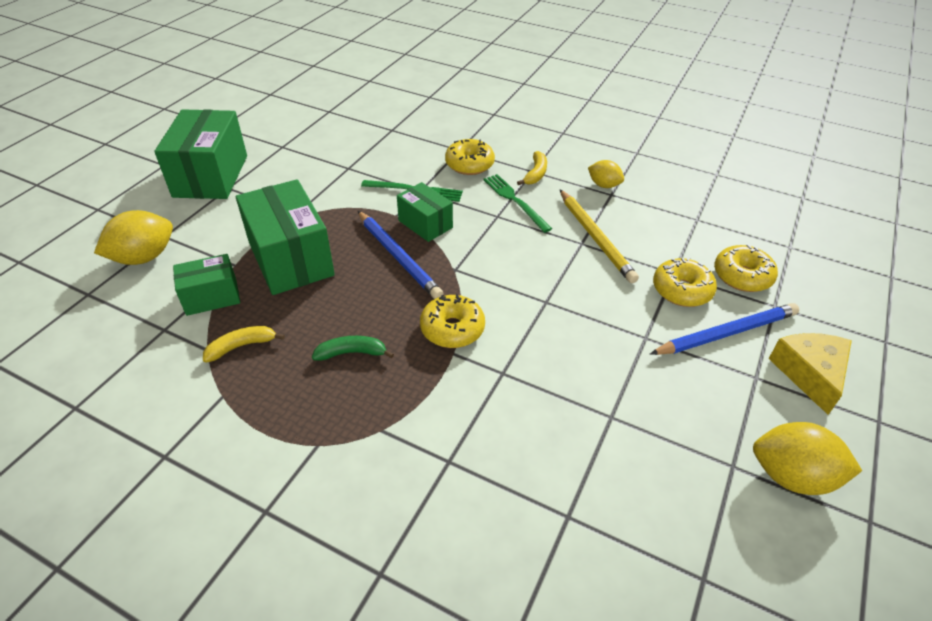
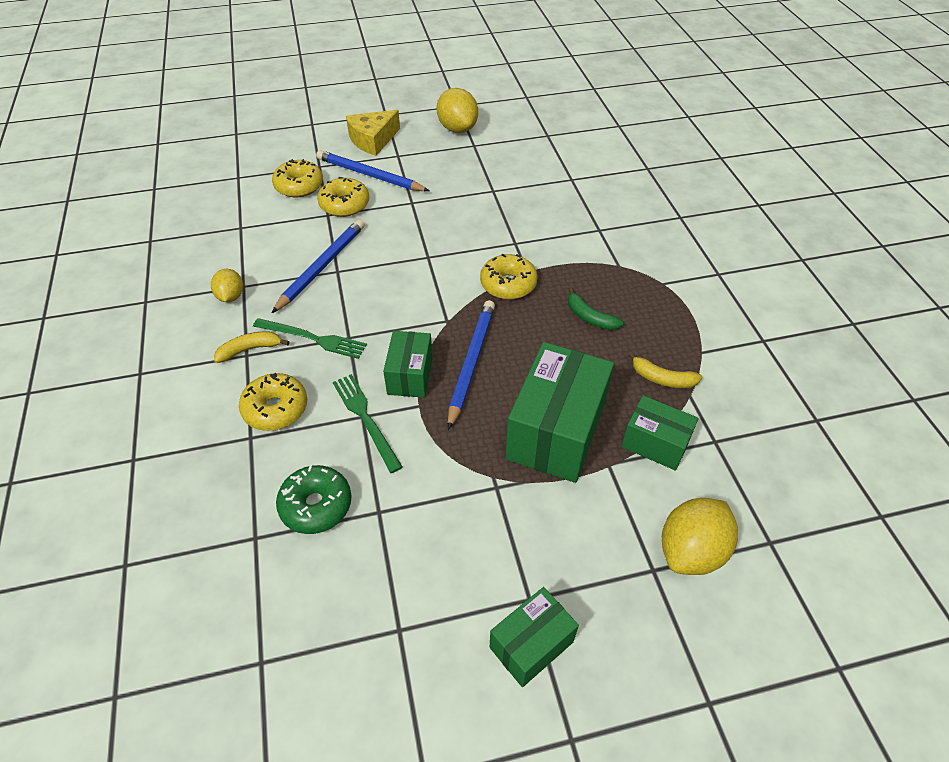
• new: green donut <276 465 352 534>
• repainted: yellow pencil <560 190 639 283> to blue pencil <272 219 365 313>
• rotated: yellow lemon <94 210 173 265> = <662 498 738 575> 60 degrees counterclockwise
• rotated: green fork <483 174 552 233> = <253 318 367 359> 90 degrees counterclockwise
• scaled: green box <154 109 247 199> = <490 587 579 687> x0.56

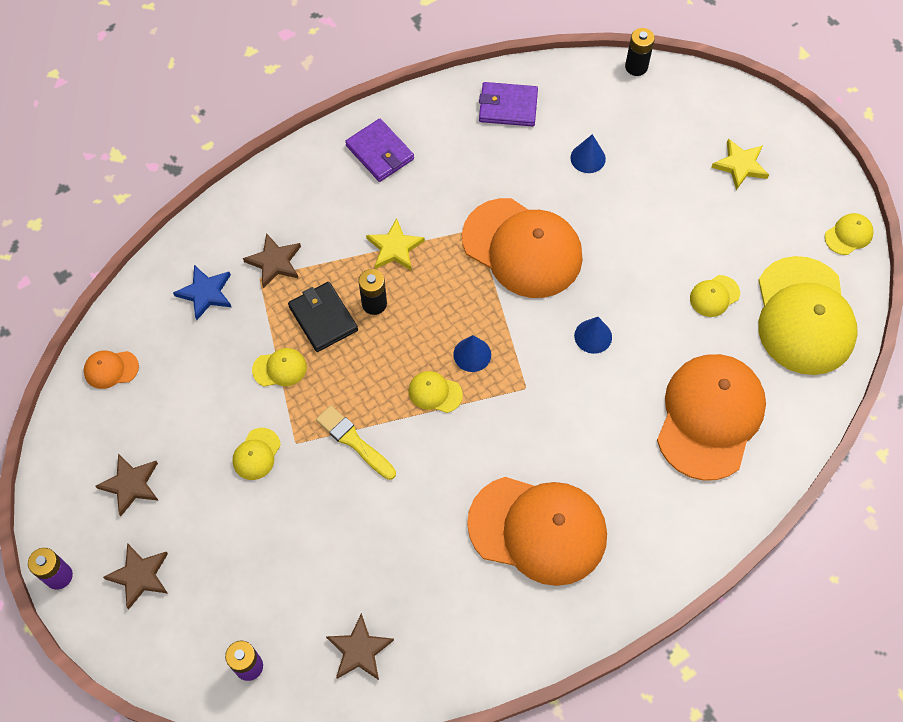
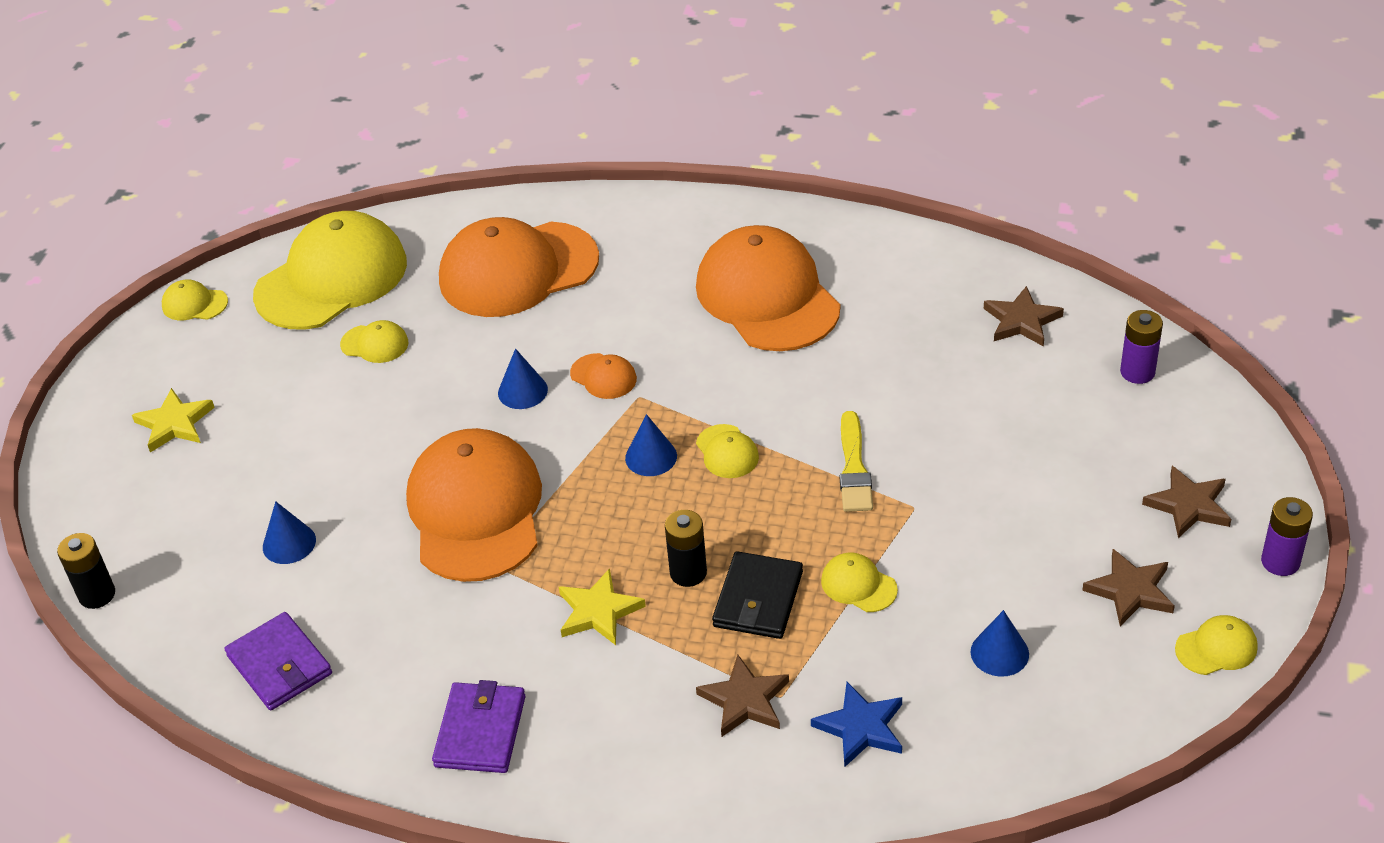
• new: blue cone <971 610 1029 677>
• shifted: orange cap <84 351 139 389> to <570 353 637 399>
• shifted: yellow cap <233 428 281 480> to <1175 615 1258 675>

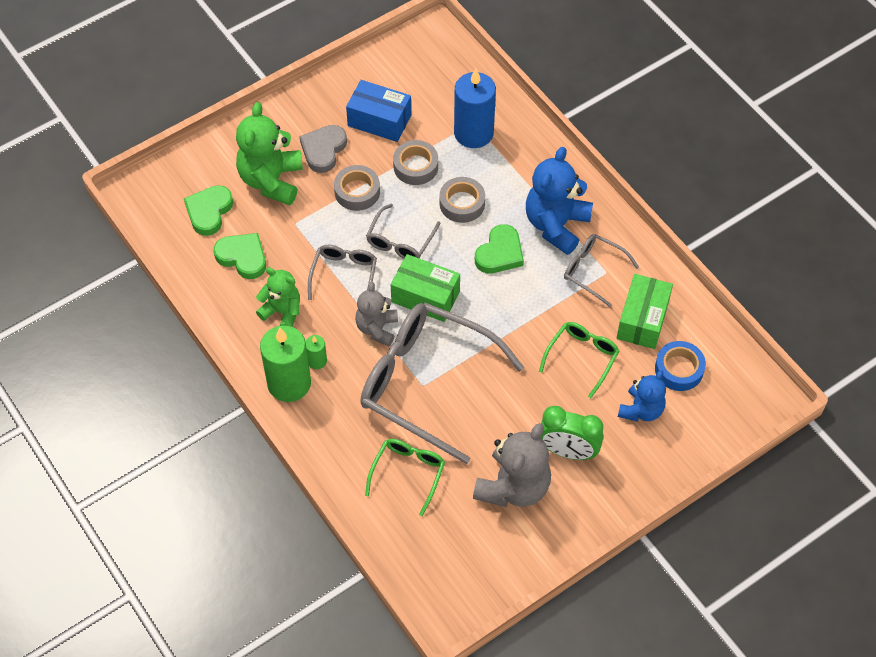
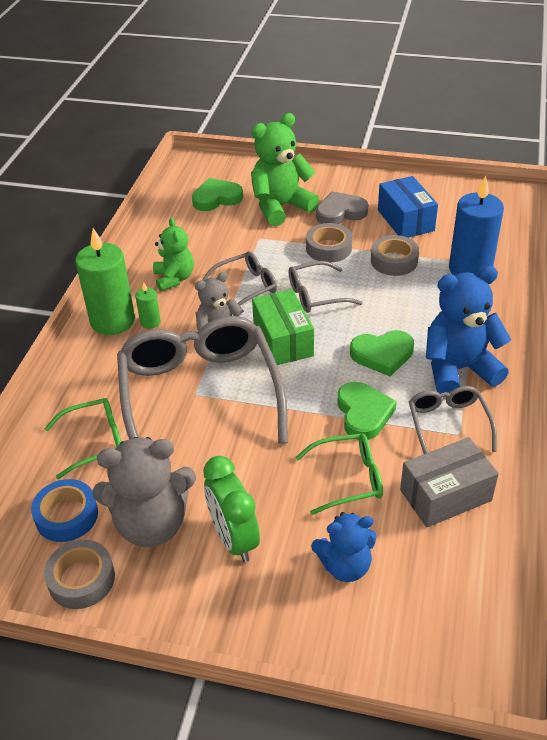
• shifted: green heart <213 233 266 279> to <338 382 397 440>
• shifted: grey tape <439 177 485 223> to <44 540 115 609>
• shifted: blue tape <655 341 706 391> to <31 479 98 542>
• repainted: green box <617 274 673 349> to grey box <400 437 499 527>

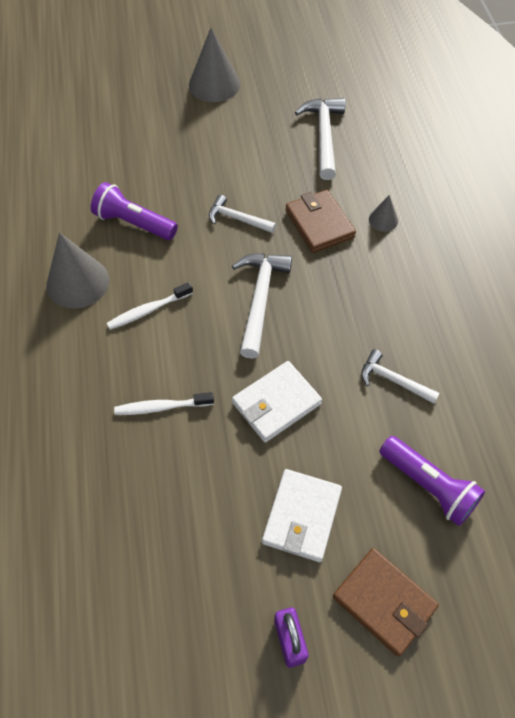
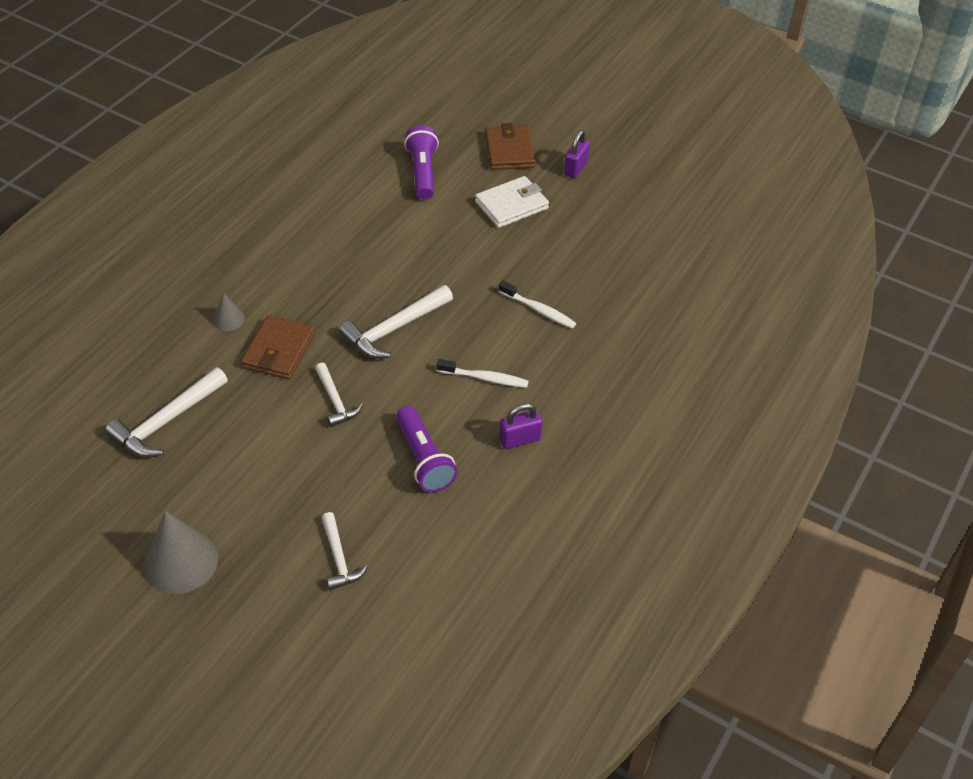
• gone: white wallet <232 361 322 443>
• shifted: white hammer <361 349 440 404> to <322 512 368 590>
• swapped: grey cone <47 232 109 309> to purple padlock <499 403 542 449>

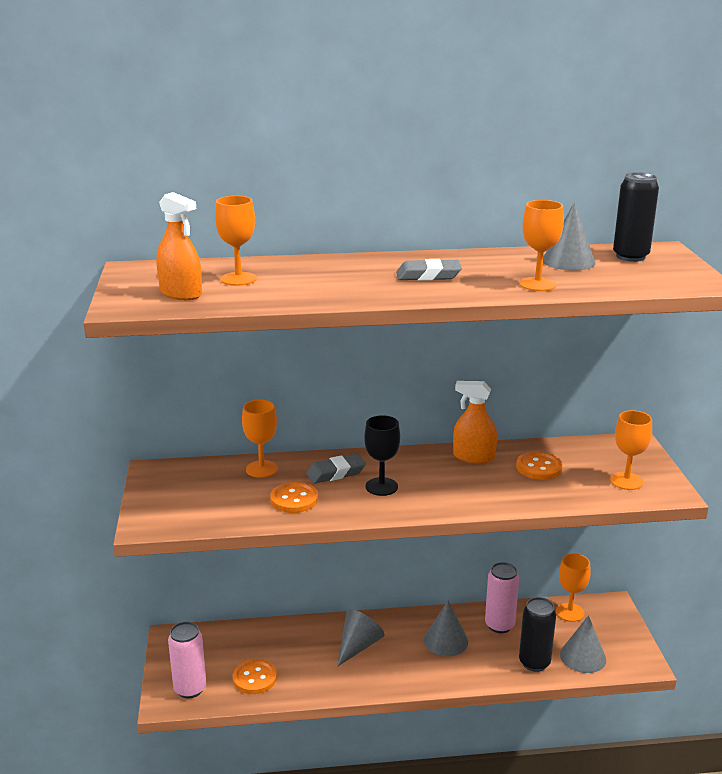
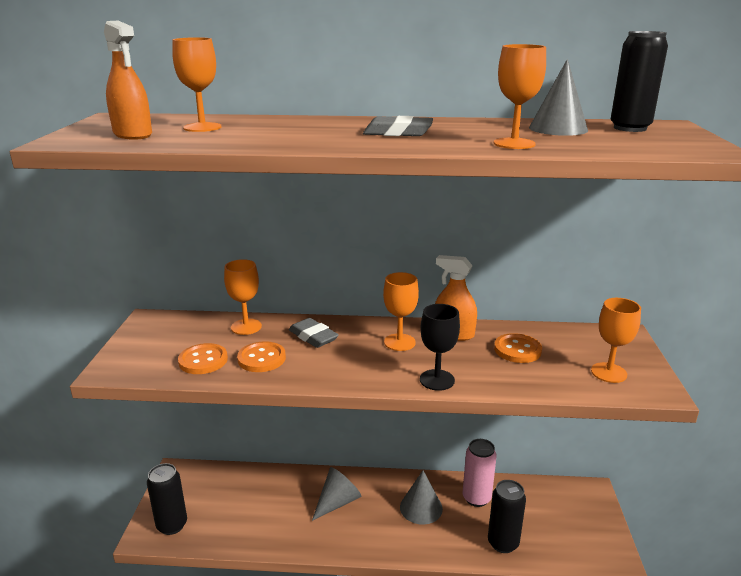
• gone: grey cone <560 615 606 673>
• shifted: orange button <233 659 277 694> to <178 343 228 374>
• shifted: black goblet <364 415 400 496> to <420 304 460 391>
• shifted: orange goblet <556 553 591 622> to <383 272 419 351>
• repainted: pink can <168 622 206 699> to black can <147 463 187 535>
• rotated: grey eraser <306 454 366 484> = <289 318 339 348> 60 degrees clockwise

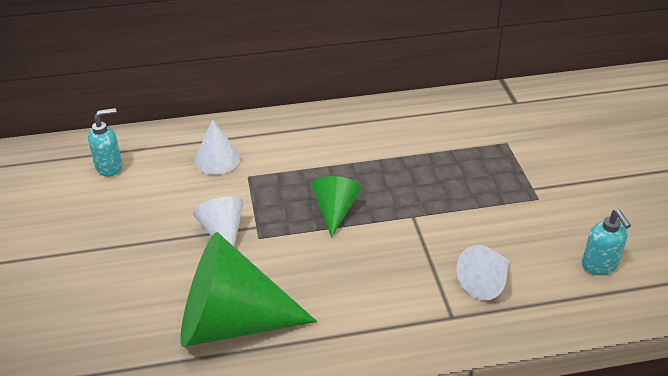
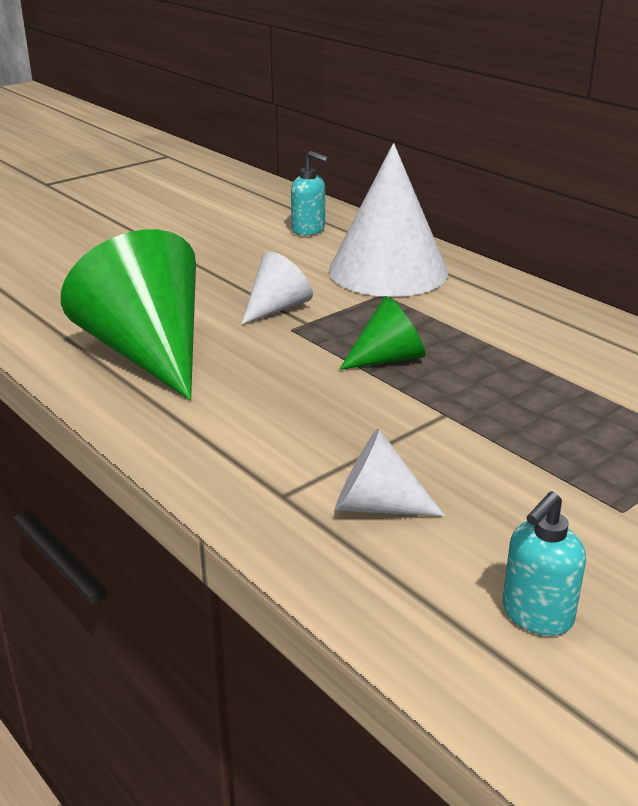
• scaled: white cone <194 119 241 175> = <329 143 448 297> x1.98

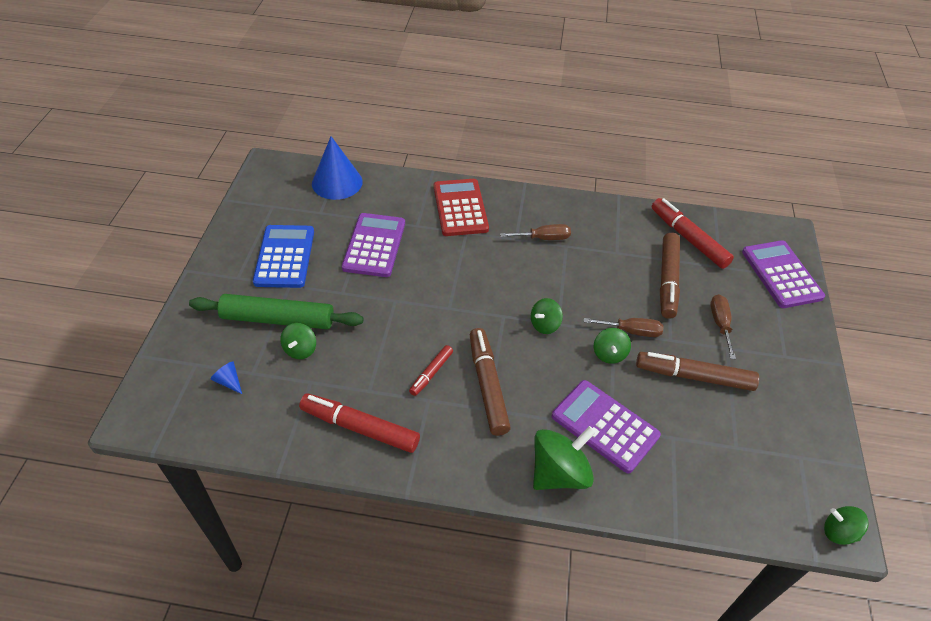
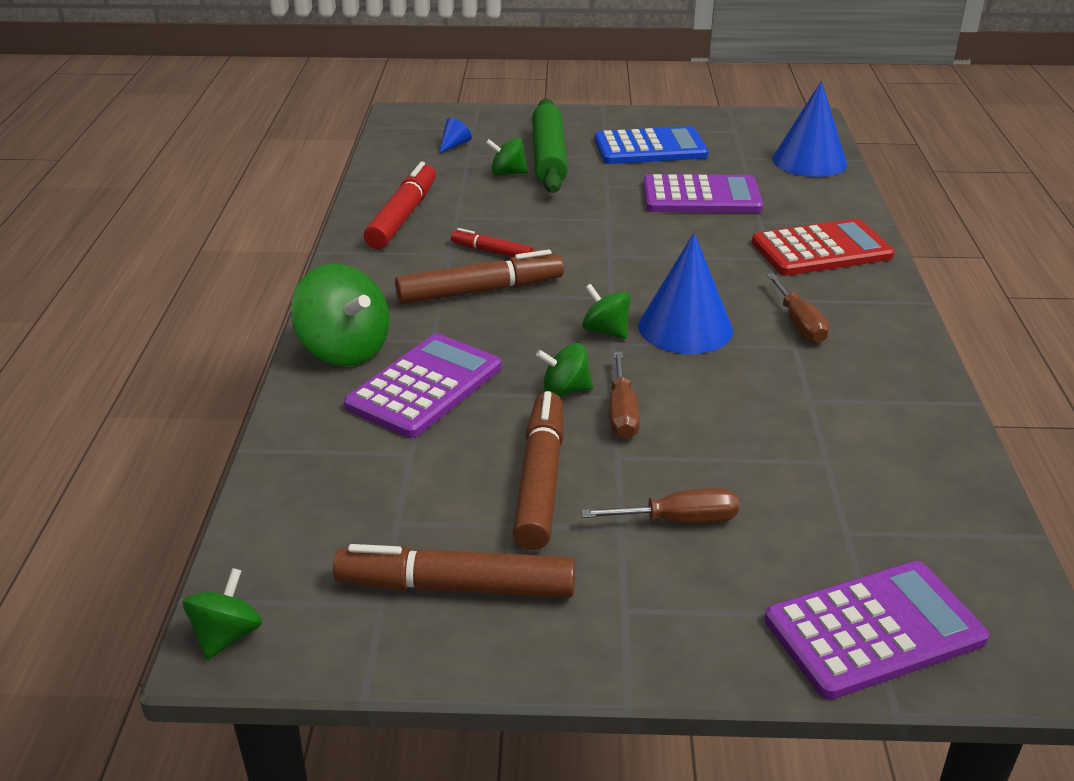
• gone: red marker <652 198 734 269>
• new: blue cone <638 233 733 354>
• shifted: brown marker <660 233 680 319> to <333 544 575 598>

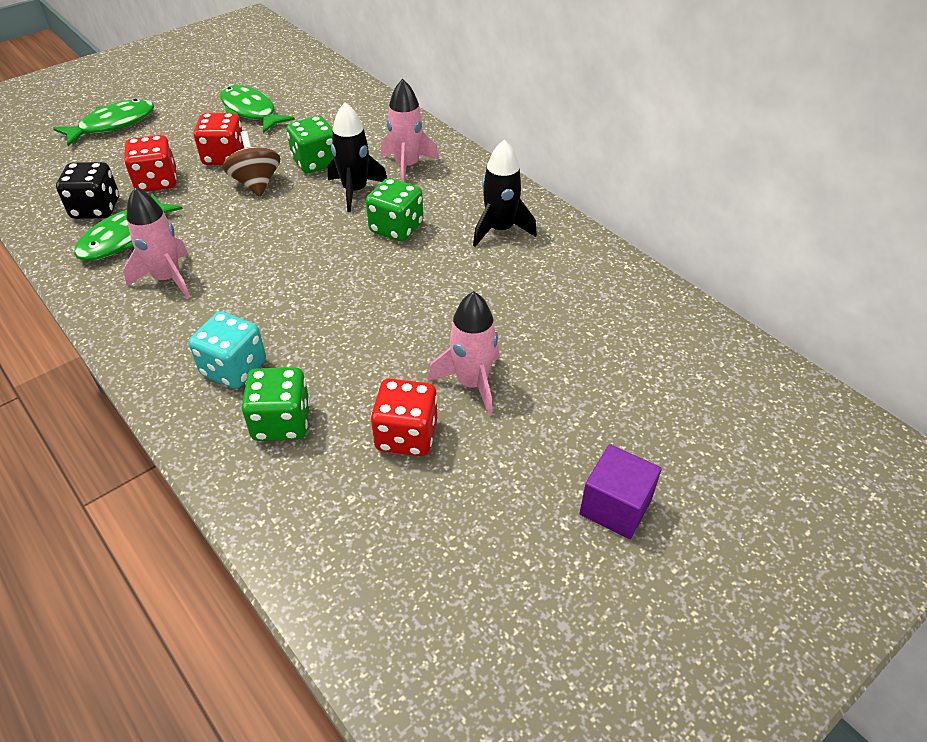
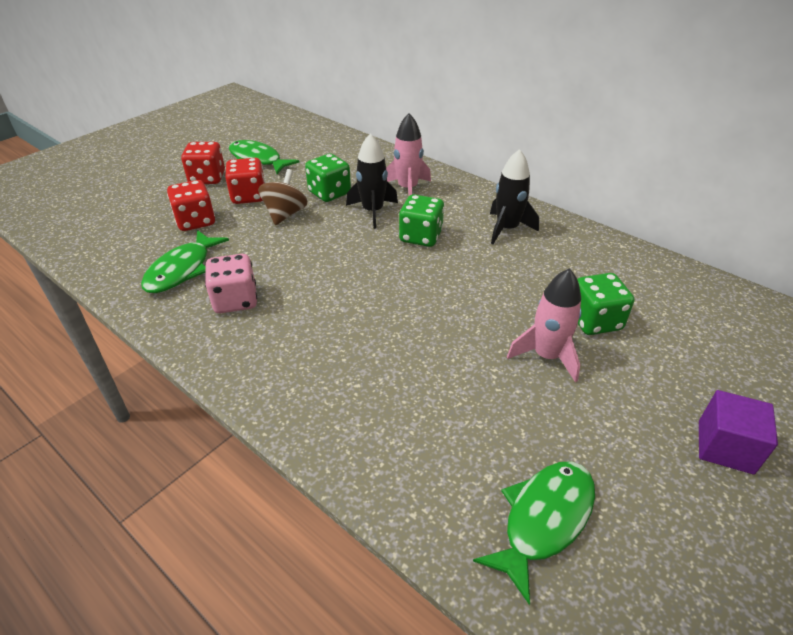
• gone: black dice <56 162 119 219>
• gone: turquoise dice <189 311 266 389>
• shifted: green fish <53 99 154 146> to <473 461 595 605>
• shifted: green dice <242 367 310 441> to <577 273 634 335>
• shifted: red dice <371 379 437 456> to <181 142 225 184>
• swapped: pink rocket <123 187 190 299> to pink dice <205 254 257 313>
• rotated: brown spinning top <223 131 280 197> = <258 169 308 225> 45 degrees clockwise

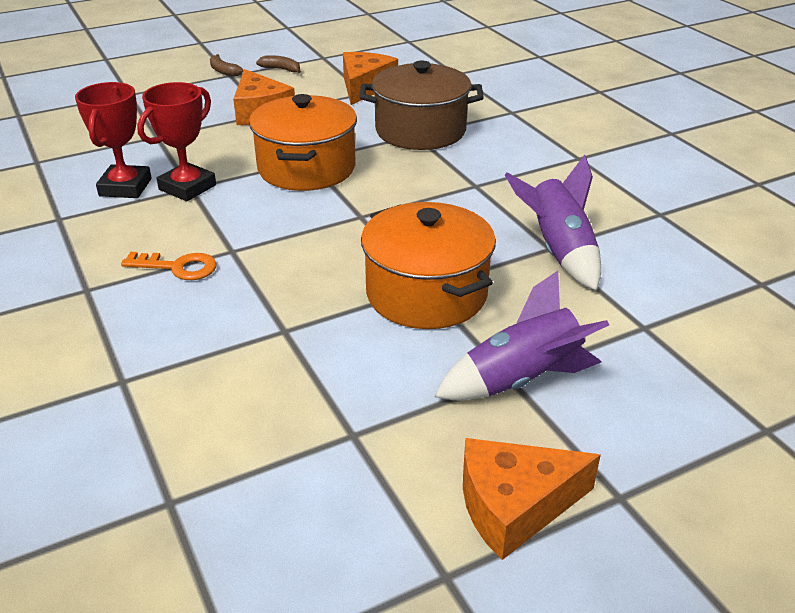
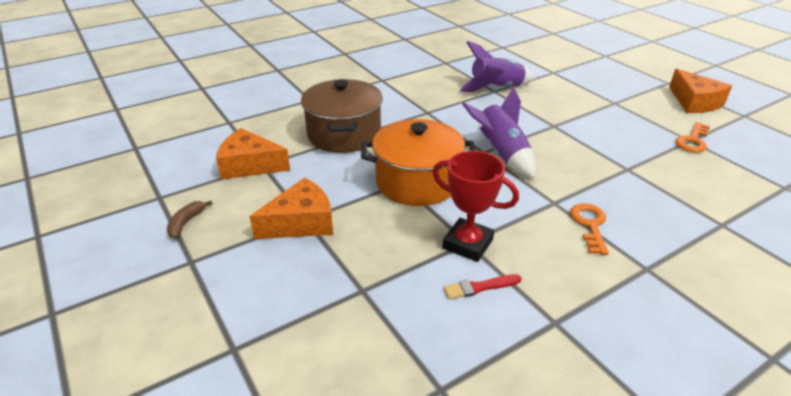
• gone: brown banana <210 54 243 77>
• gone: orange pot <361 202 496 329>
• new: orange key <675 122 710 152>
• shifted: purple rocket <435 271 609 401> to <462 87 536 178>
• swapped: red trophy <75 82 152 198> to red brush <443 274 522 300>

